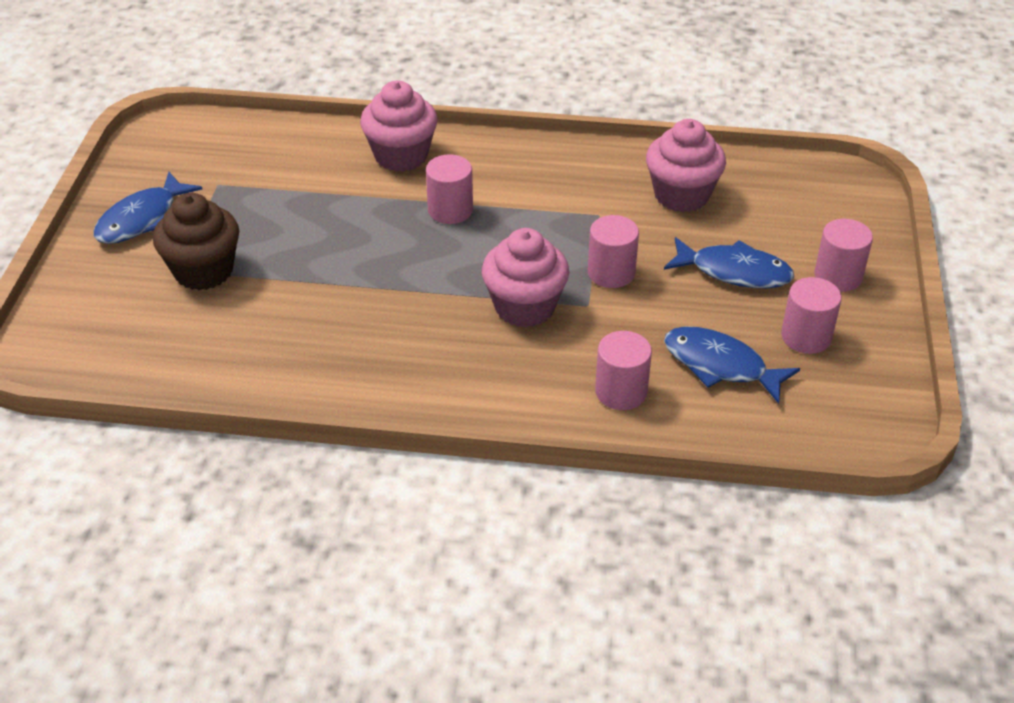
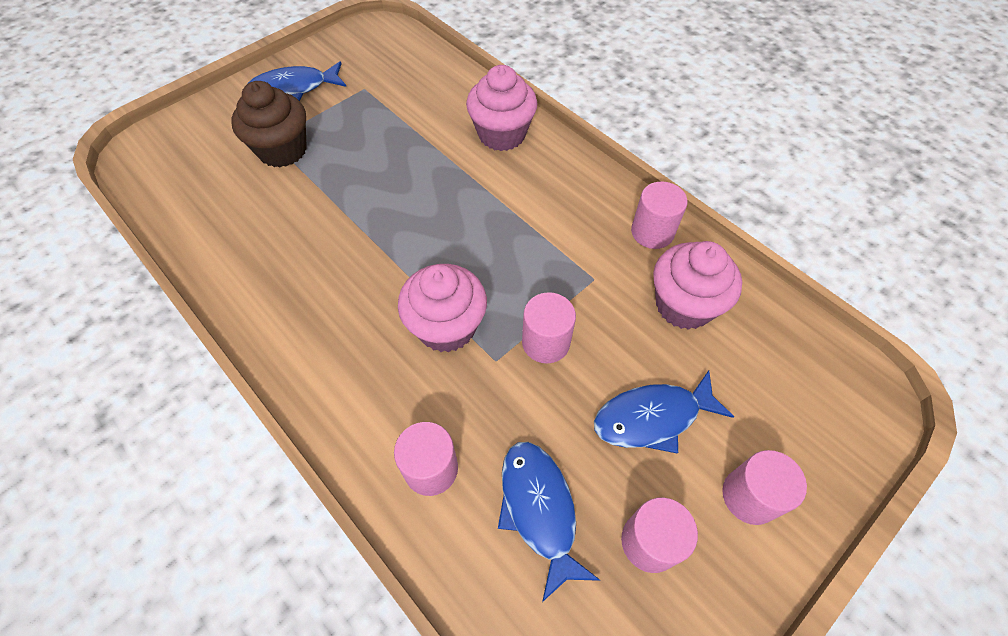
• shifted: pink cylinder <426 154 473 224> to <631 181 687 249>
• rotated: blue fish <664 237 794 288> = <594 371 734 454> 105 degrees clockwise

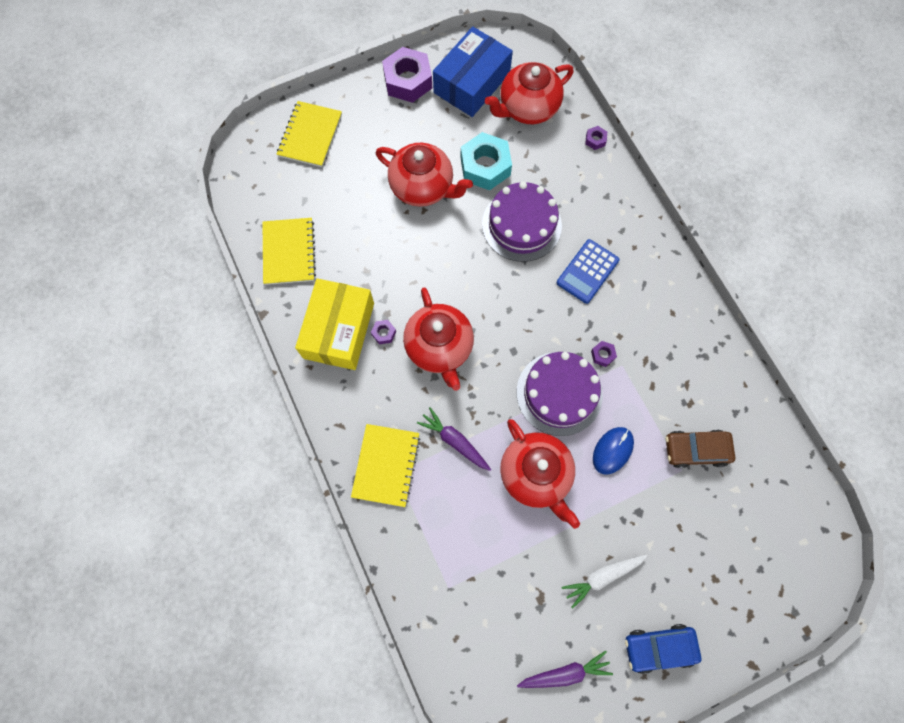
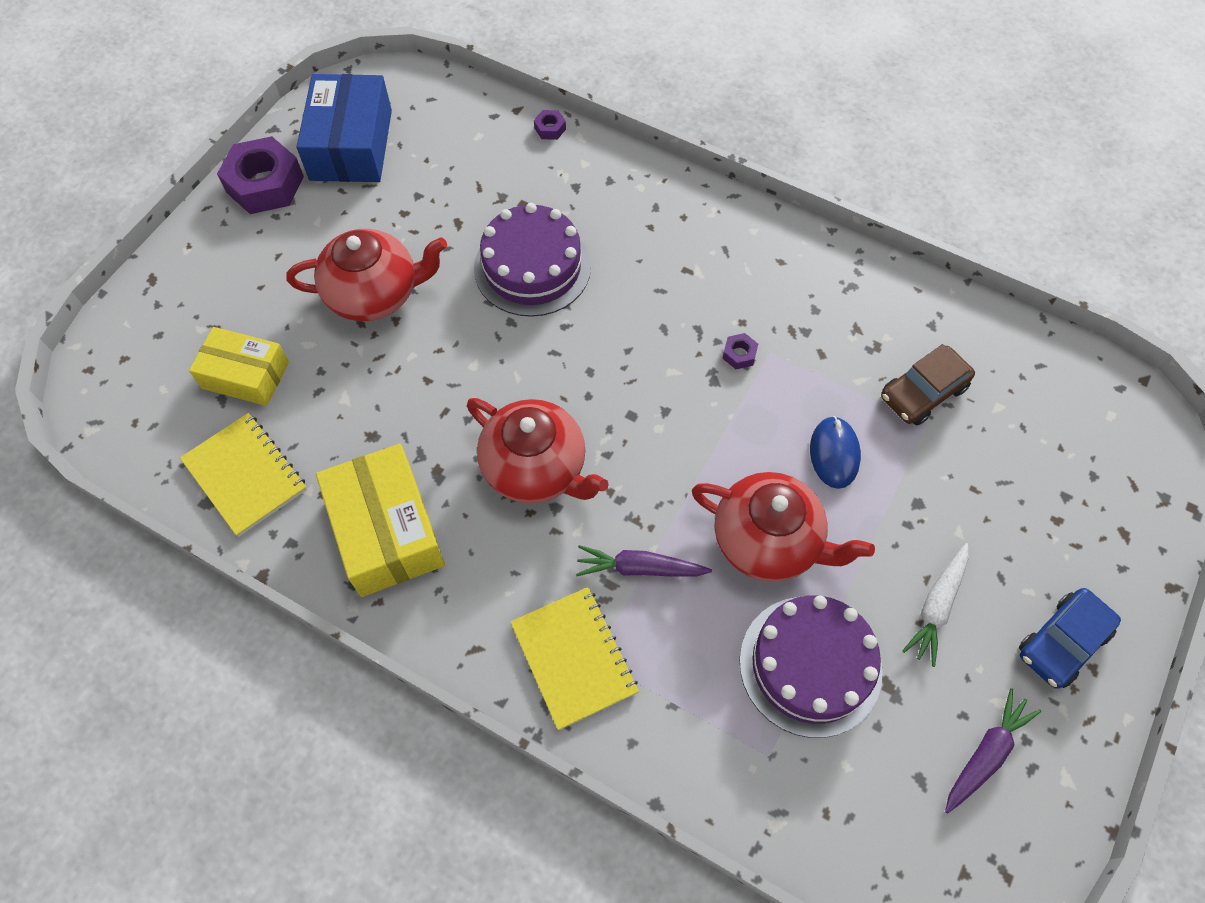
• gone: yellow notebook <277 101 342 167>
• gone: purple nut <371 320 396 344>
• gone: turquoise nut <460 132 512 190>
• gone: red teapot <485 62 574 124>
• gone: blue calculator <557 239 619 304>
• new: yellow box <189 327 289 406>
• shifted: purple cake <517 352 603 436> to <740 595 883 738>

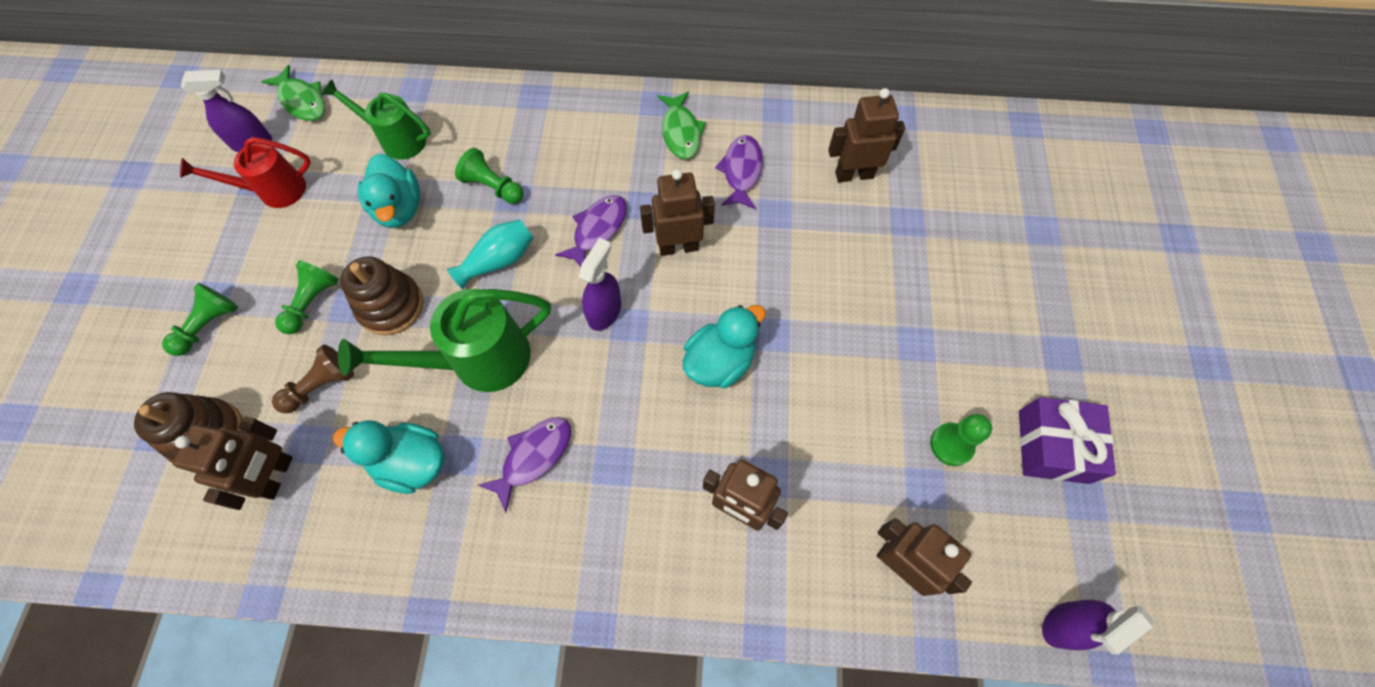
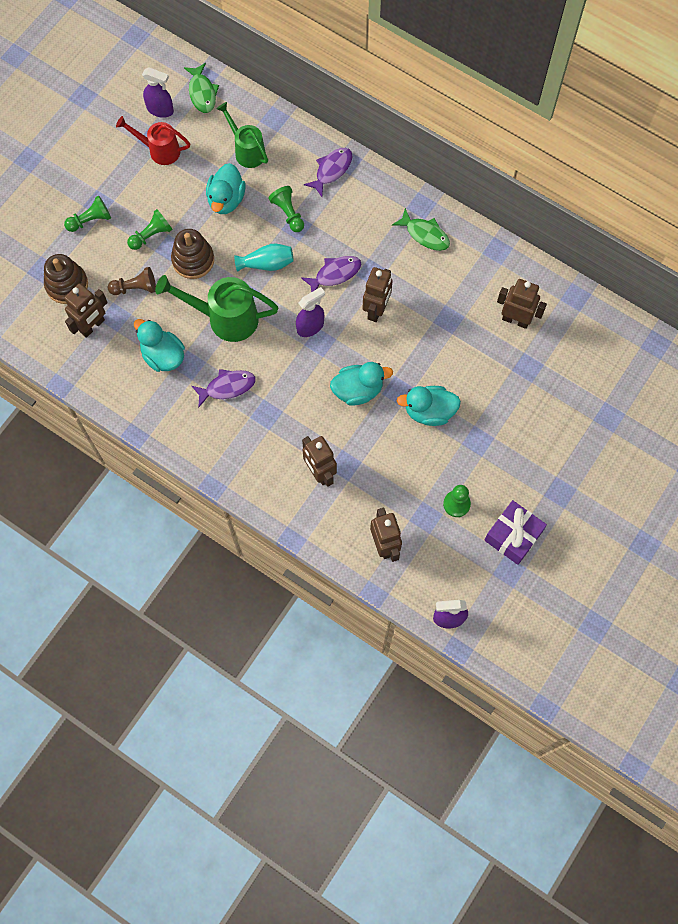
• new: turquoise duck <397 386 461 426>
• shifted: purple fish <715 135 763 209> to <304 148 353 197>
• rotated: brown robot <640 169 715 256> = <363 267 393 322> 90 degrees clockwise
• rotated: green fish <657 91 706 159> = <392 208 450 251> 75 degrees counterclockwise

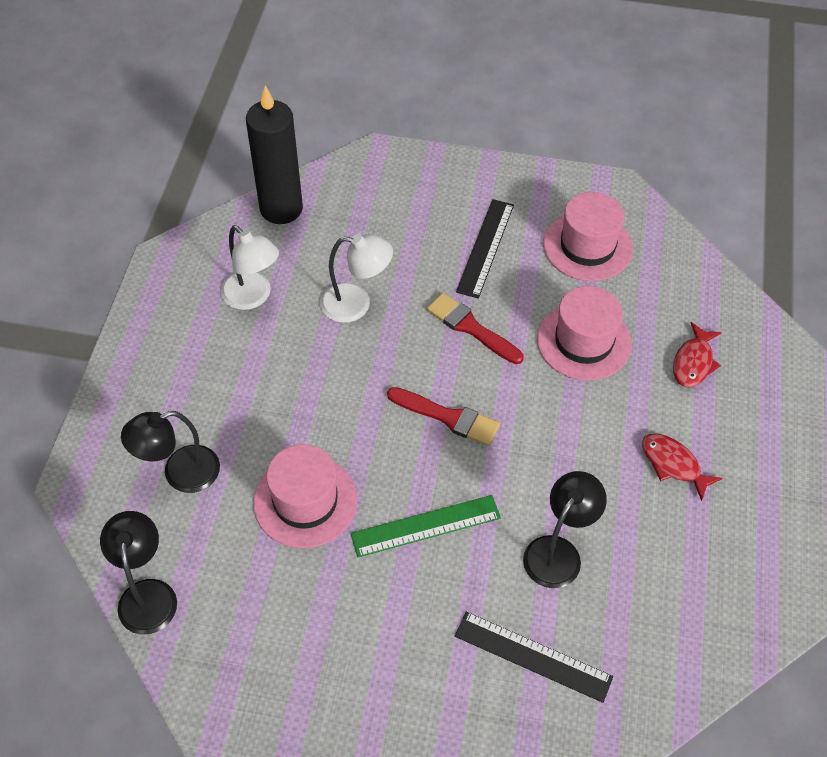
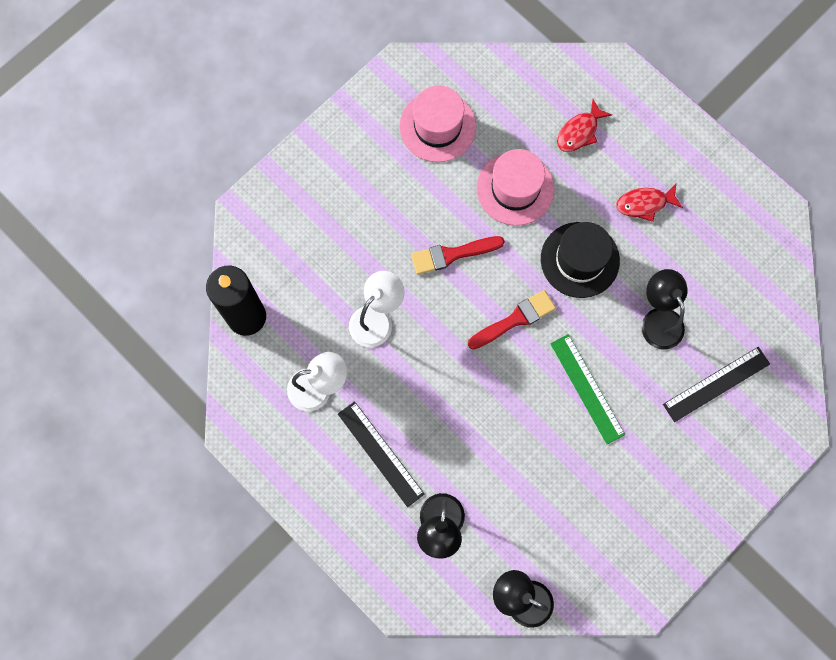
• gone: pink hat <253 444 358 548>
• new: black hat <541 222 620 298>
• shifted: black ruler <456 199 514 298> to <338 401 424 507>
• rotated: green ruler <351 495 501 557> = <550 334 625 444> 45 degrees counterclockwise
• rotated: red fish <673 322 722 387> = <557 99 612 152> 75 degrees clockwise

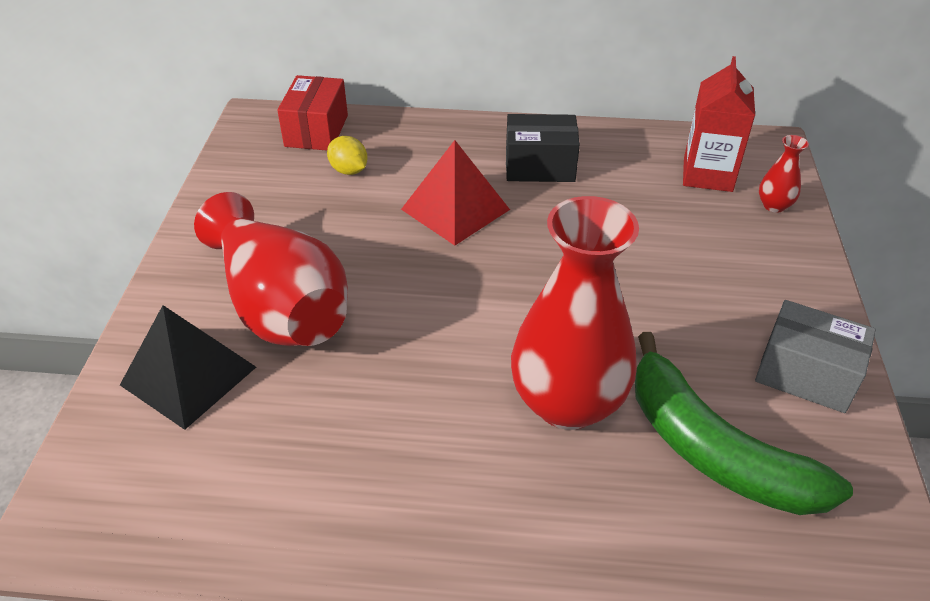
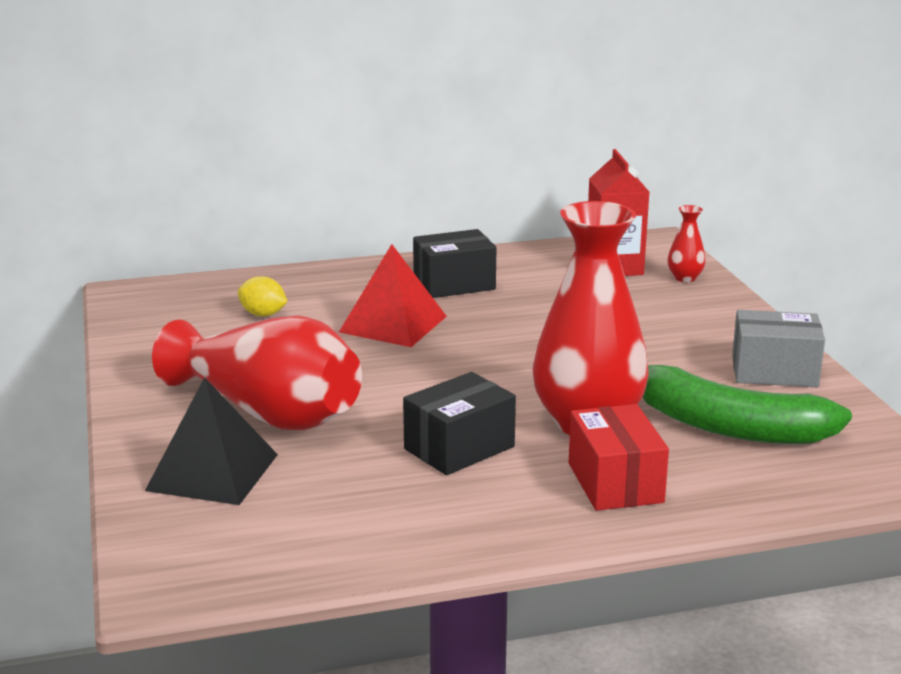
• new: black box <403 372 516 475>
• shifted: red box <277 75 348 150> to <569 404 669 511>

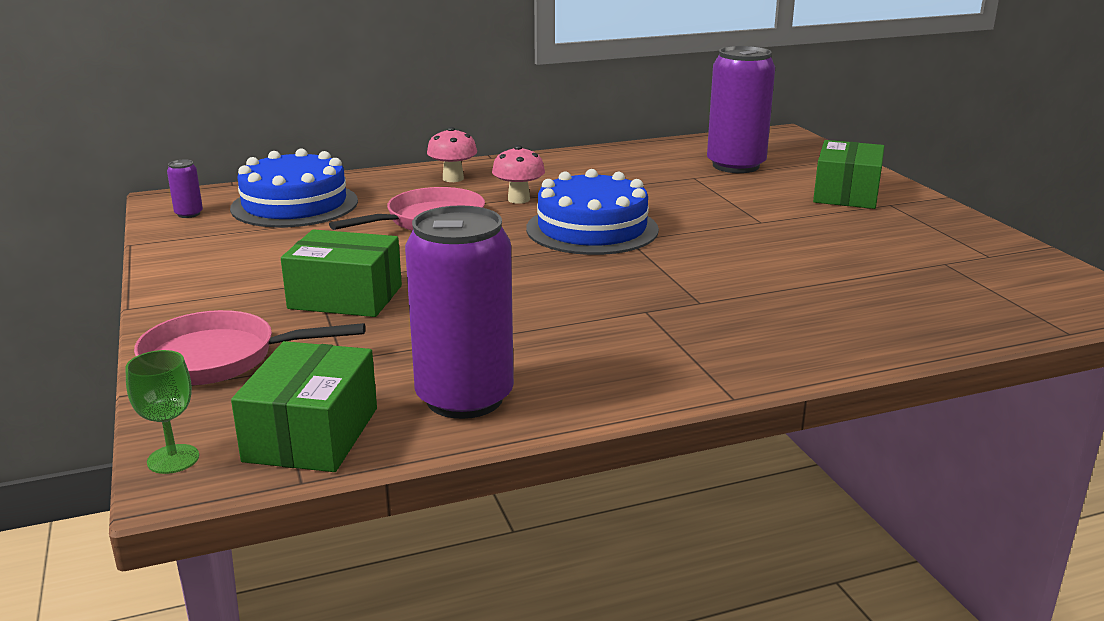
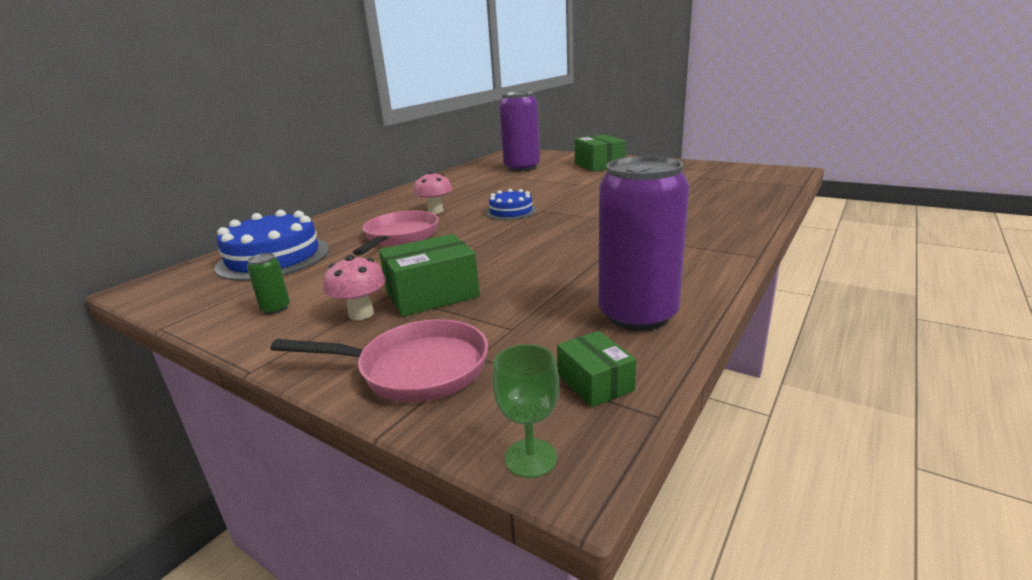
• gone: purple can <167 160 203 218>
• new: green can <247 253 290 314>
• shifted: pink mushroom <427 127 477 182> to <323 255 386 320>
• rotated: pink pan <134 310 365 385> = <271 319 488 402> 135 degrees counterclockwise
• scaled: green box <231 341 377 472> = <557 331 636 407> x0.57
• scaled: blue cake <526 169 659 255> = <485 189 537 220> x0.57

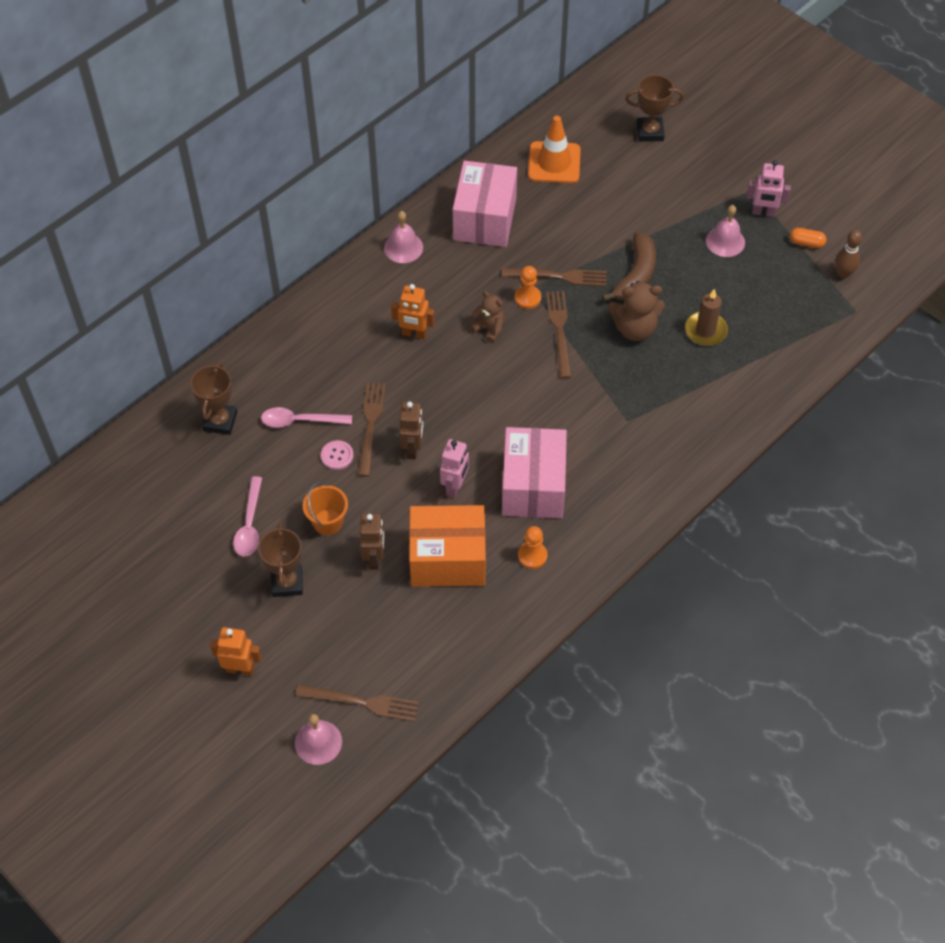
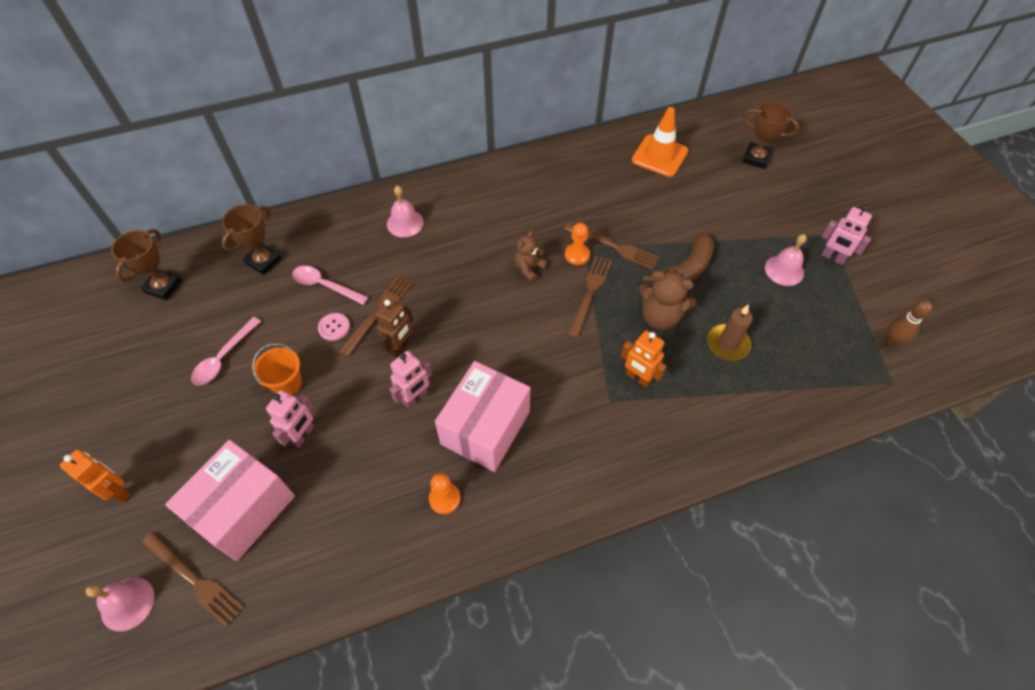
• gone: orange box <409 505 486 587>
• gone: orange capsule <790 228 826 248>
• shifted: brown trophy <258 523 303 597> to <111 229 182 301>
• shifted: pink bell <384 211 423 263> to <387 186 424 237>
• shifted: orange robot <391 284 435 339> to <621 330 666 388>
• shifted: pink box <453 161 517 247> to <165 440 295 561>
• repainted: brown robot <360 513 384 570> to pink robot <266 390 314 448>
• rotated: brown teddy bear <470 291 505 343> = <514 230 547 282> 120 degrees counterclockwise

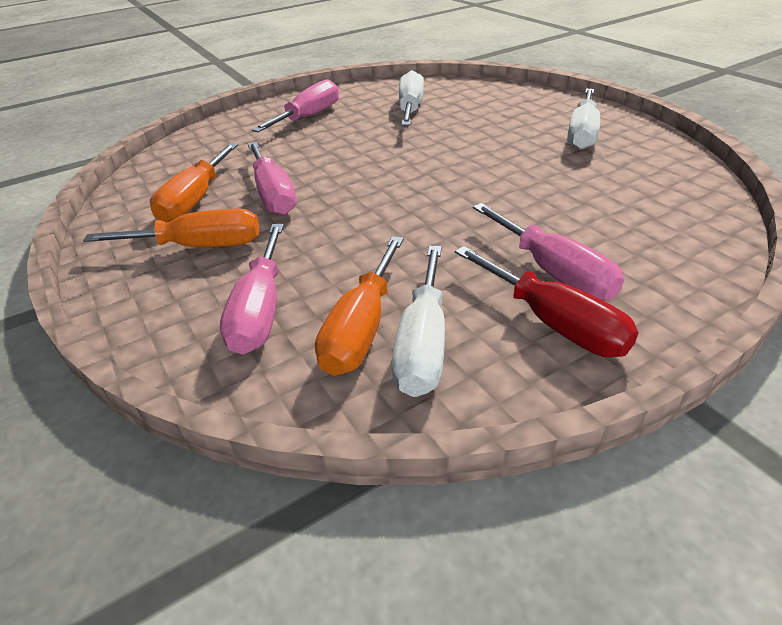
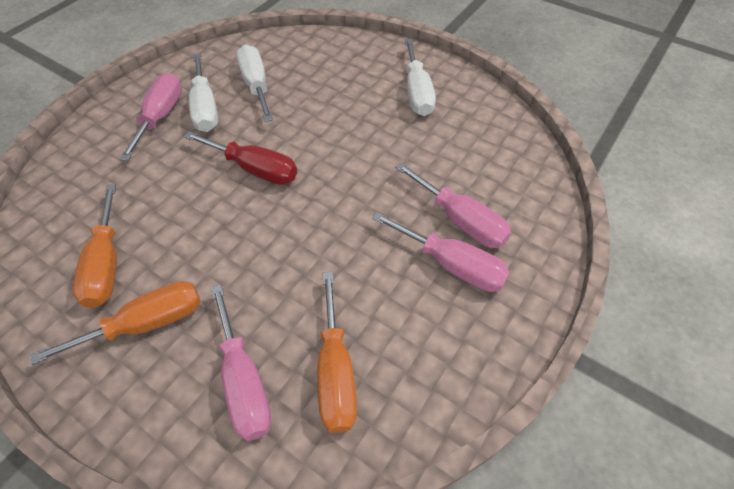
• shifted: pink screwdriver <248 142 297 215> to <395 162 512 248>
• shifted: white screwdriver <391 246 445 397> to <189 53 218 132>
• shifted: red screwdriver <455 246 639 357> to <184 131 297 185>

